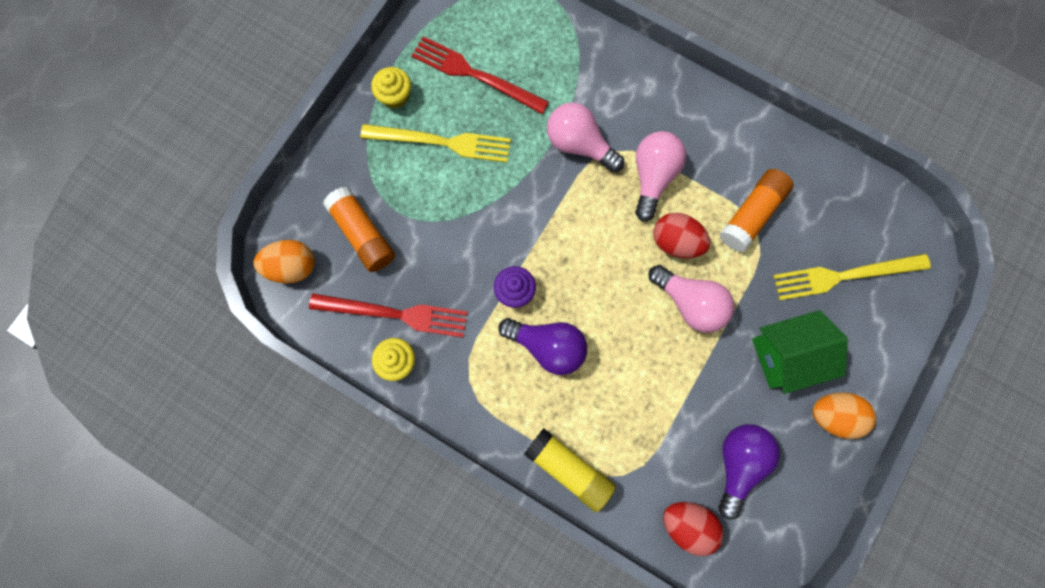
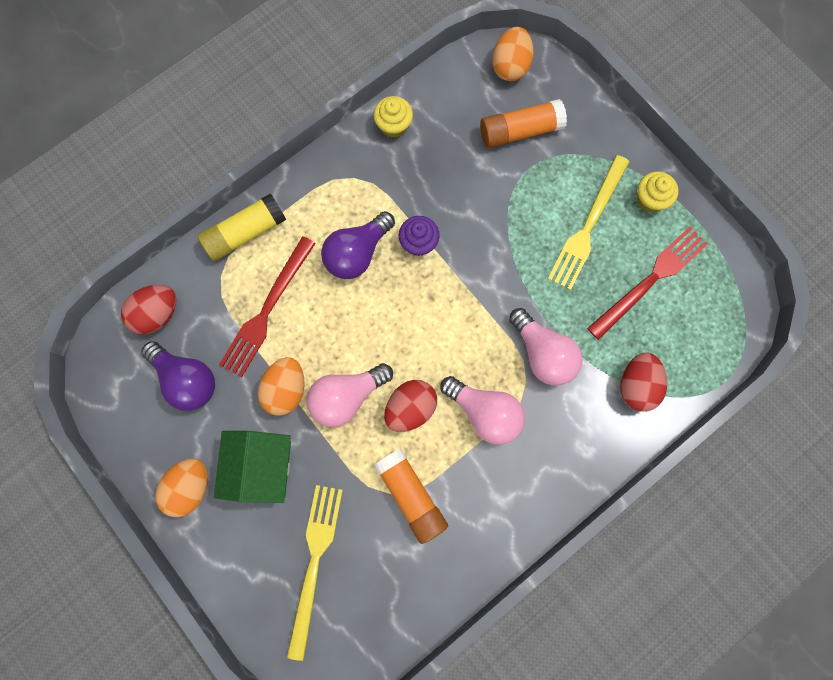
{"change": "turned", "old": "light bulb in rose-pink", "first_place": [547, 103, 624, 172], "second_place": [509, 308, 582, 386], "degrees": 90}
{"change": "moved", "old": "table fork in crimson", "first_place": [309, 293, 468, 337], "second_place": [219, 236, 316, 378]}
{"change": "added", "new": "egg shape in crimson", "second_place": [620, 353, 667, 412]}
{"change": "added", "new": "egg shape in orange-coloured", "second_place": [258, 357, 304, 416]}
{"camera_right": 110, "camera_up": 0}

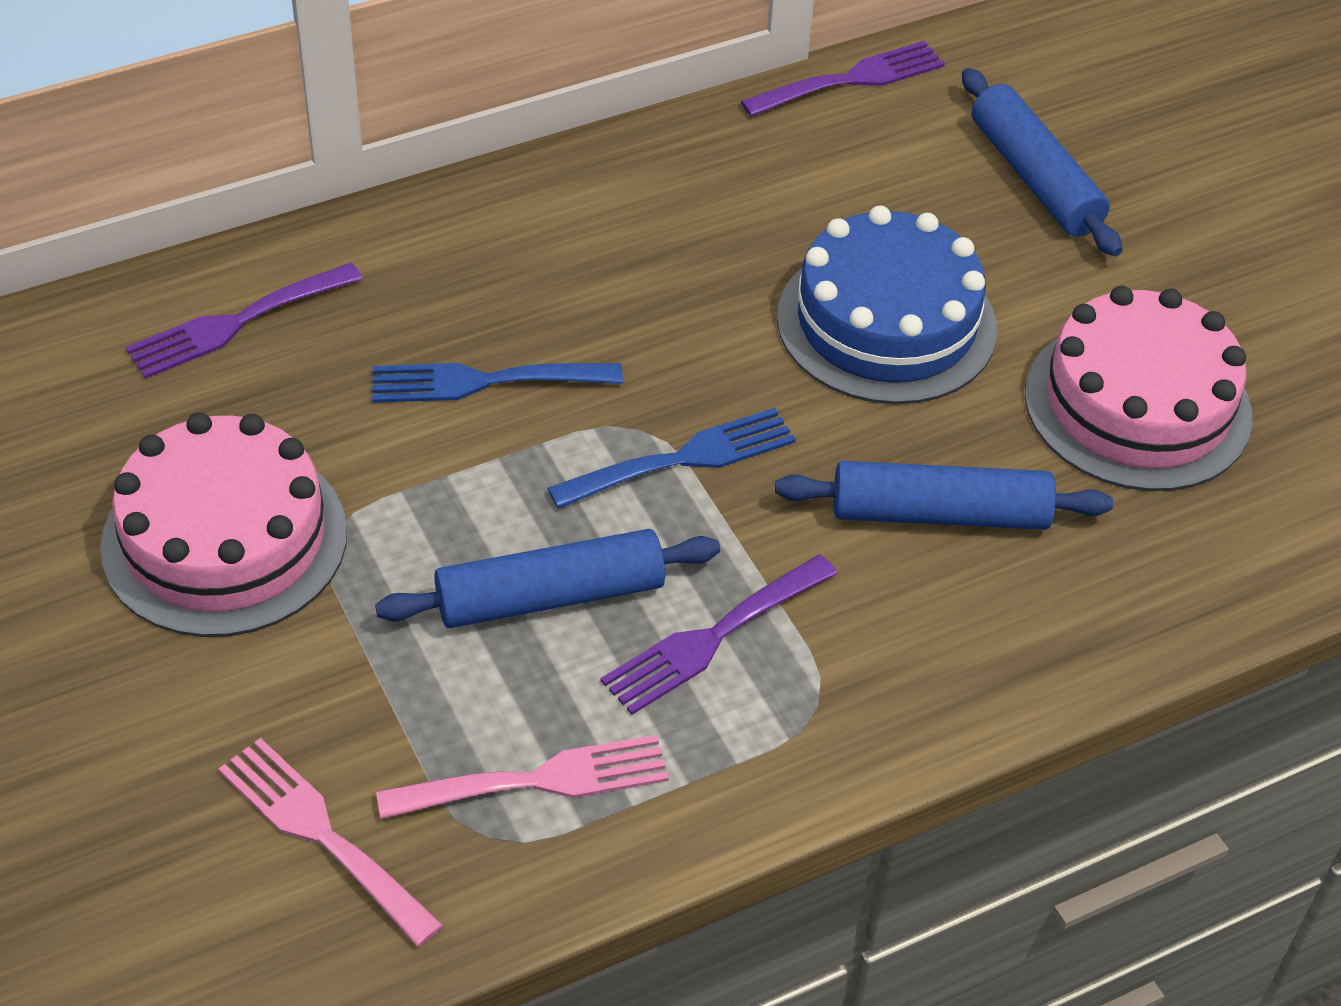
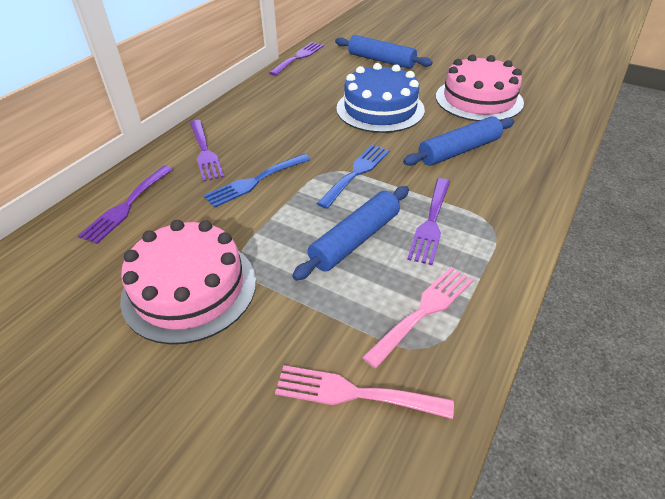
{"change": "added", "new": "table fork in violet", "second_place": [190, 120, 224, 182]}
{"camera_right": -30, "camera_up": -5}

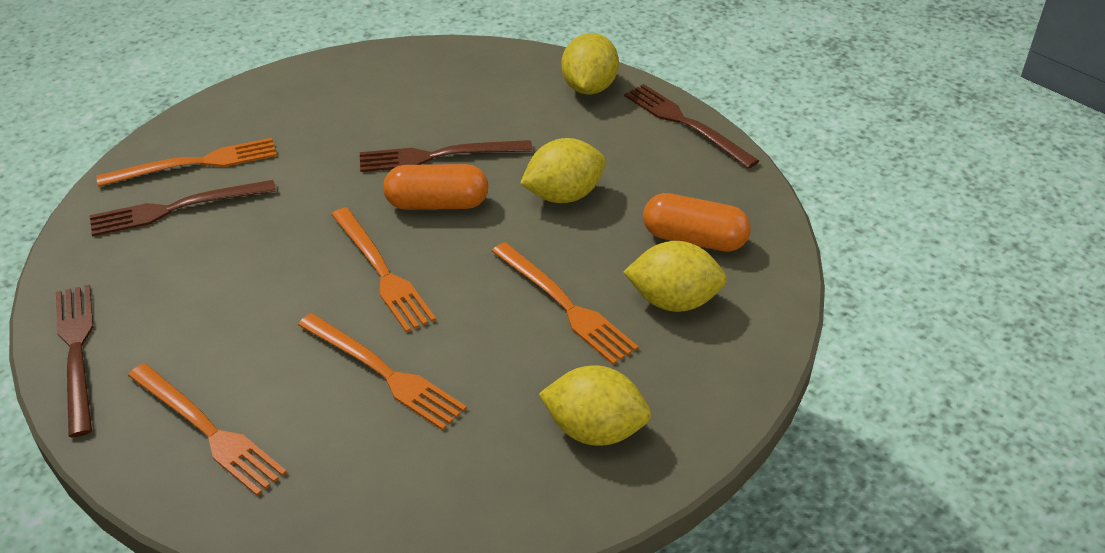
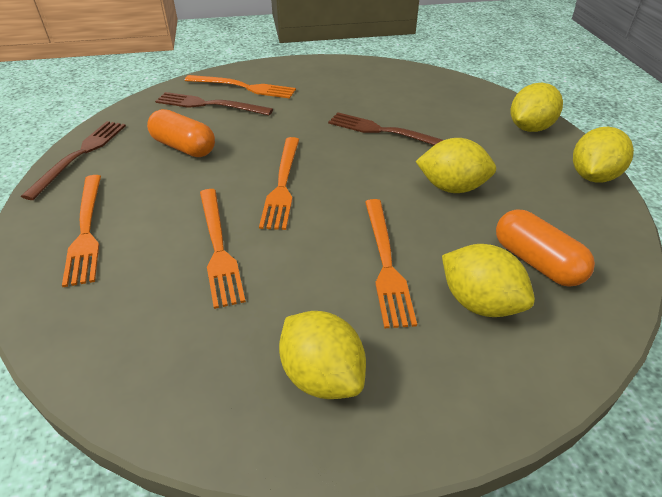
{"change": "replaced", "old": "table fork in brown", "new": "toy lemon in bright yellow", "first_place": [624, 84, 759, 169], "second_place": [573, 127, 634, 183]}
{"change": "moved", "old": "capsule in orange-coloured", "first_place": [383, 164, 488, 210], "second_place": [147, 109, 215, 157]}
{"camera_right": 35, "camera_up": 0}

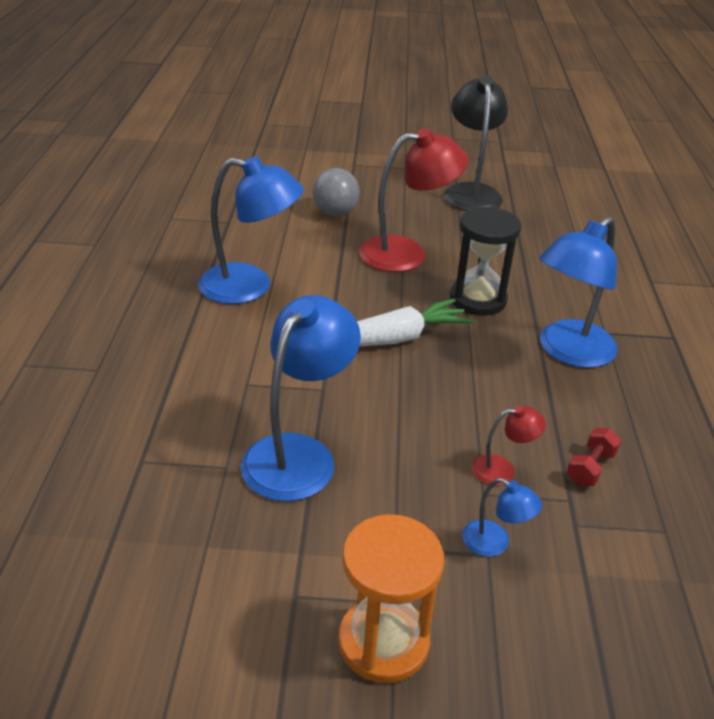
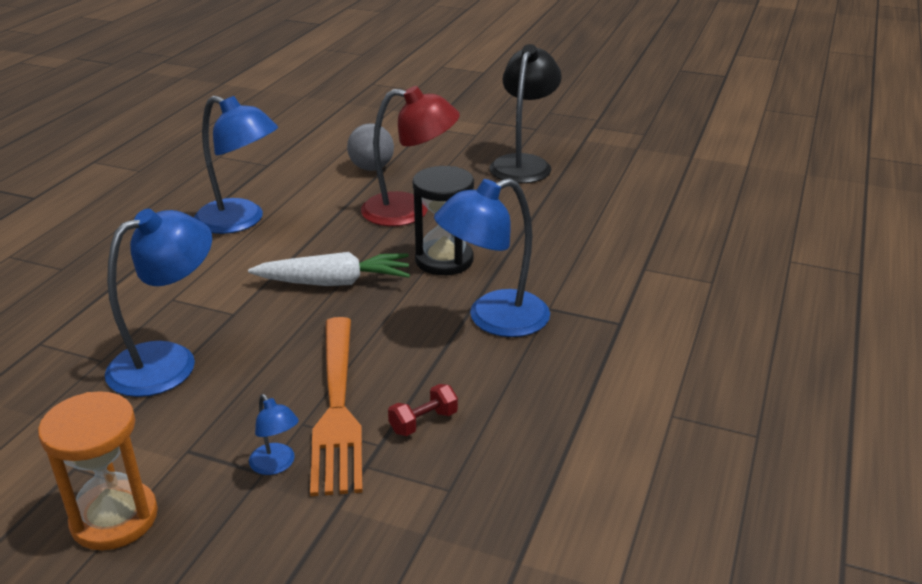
{"change": "replaced", "old": "desk lamp in crimson", "new": "table fork in orange-coloured", "first_place": [472, 405, 546, 485], "second_place": [310, 317, 363, 496]}
{"camera_right": 20, "camera_up": -5}

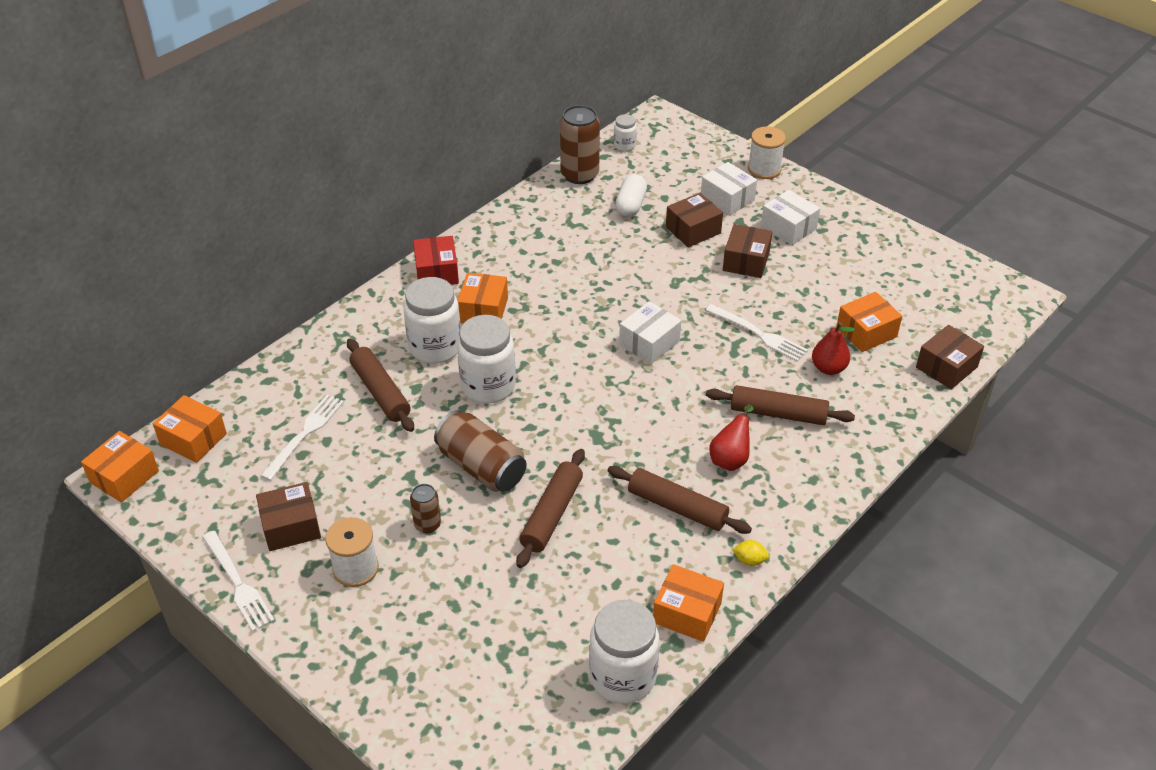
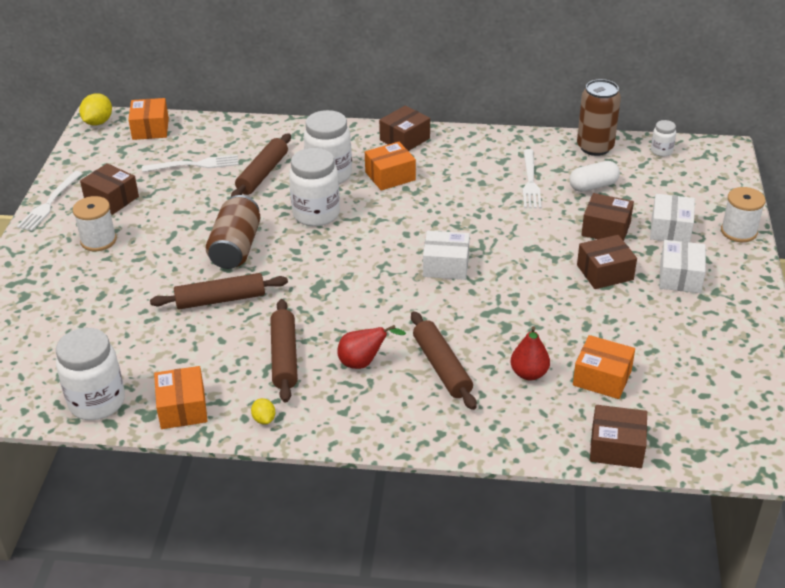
{"change": "recoloured", "old": "box in crimson", "new": "box in brown", "first_place": [413, 236, 459, 285], "second_place": [379, 105, 430, 151]}
{"change": "moved", "old": "table fork in snow-white", "first_place": [705, 304, 808, 362], "second_place": [523, 149, 542, 208]}
{"change": "replaced", "old": "box in orange-coloured", "new": "toy lemon in bright yellow", "first_place": [81, 431, 159, 503], "second_place": [79, 93, 112, 126]}
{"change": "removed", "old": "soda can in brown", "first_place": [410, 484, 441, 533]}
{"camera_right": 55, "camera_up": -5}

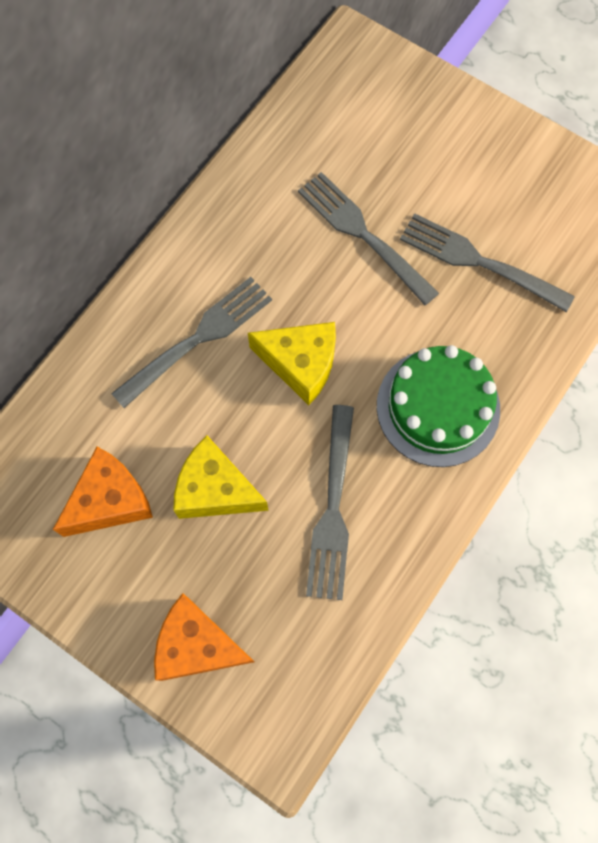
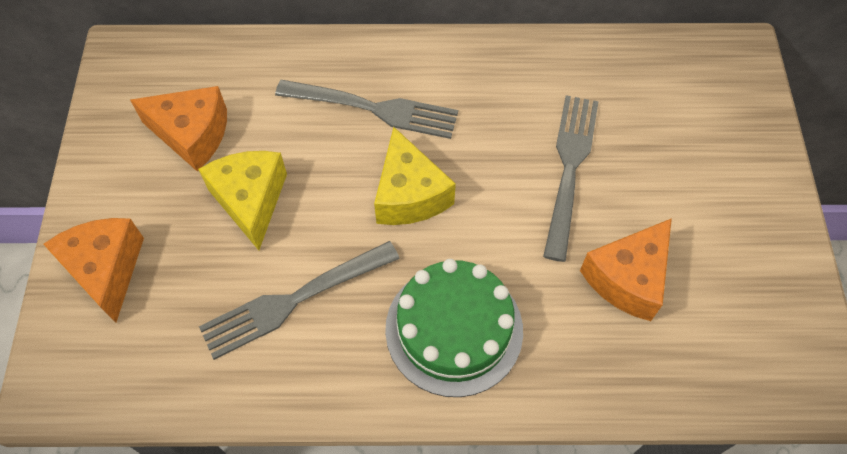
{"change": "replaced", "old": "table fork in ash-grey", "new": "cheese wedge in orange-coloured", "first_place": [400, 213, 575, 312], "second_place": [580, 218, 672, 321]}
{"camera_right": 55, "camera_up": -10}

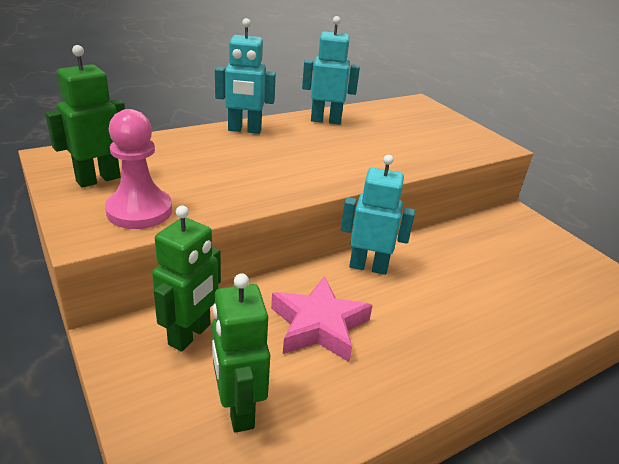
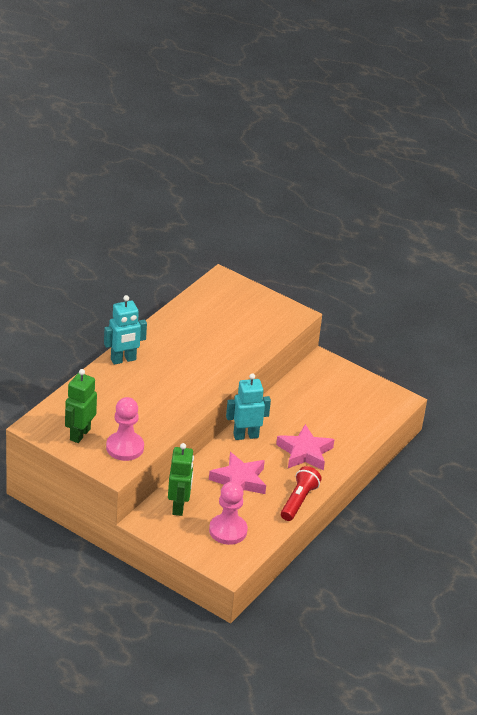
{"change": "removed", "old": "robot in teal", "first_place": [302, 16, 360, 124]}
{"change": "replaced", "old": "robot in leaf-green", "new": "pawn in rose-pink", "first_place": [212, 273, 270, 432], "second_place": [209, 481, 248, 545]}
{"change": "added", "new": "five-pointed star in rose-pink", "second_place": [276, 424, 335, 471]}
{"change": "added", "new": "torch in crimson", "second_place": [281, 466, 322, 521]}
{"camera_right": -25, "camera_up": 5}

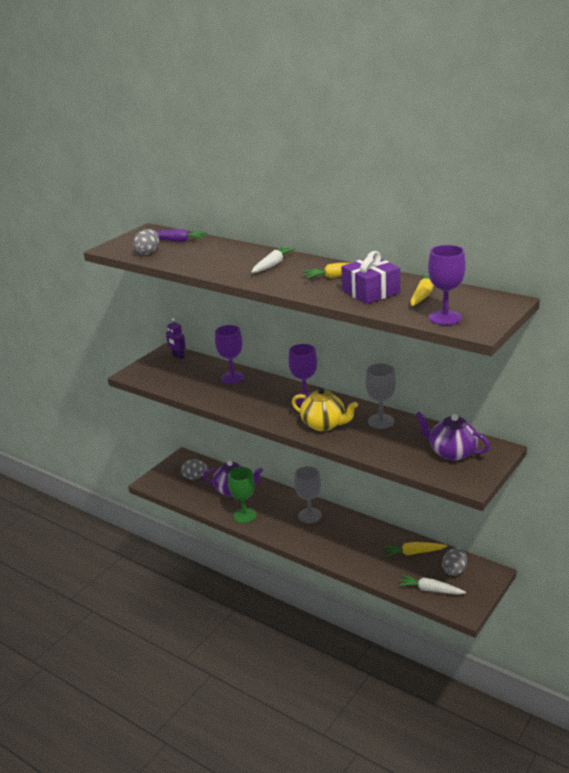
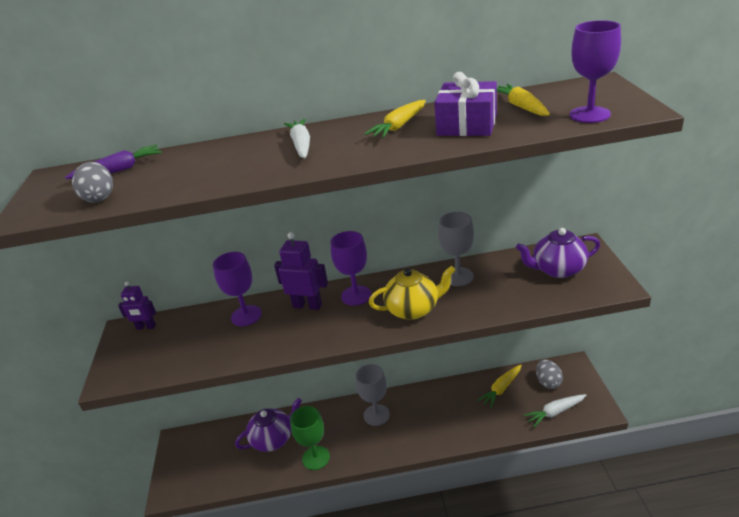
{"change": "removed", "old": "egg shape in ash-grey", "first_place": [181, 459, 208, 479]}
{"change": "added", "new": "robot in violet", "second_place": [274, 232, 328, 310]}
{"camera_right": -40, "camera_up": 5}

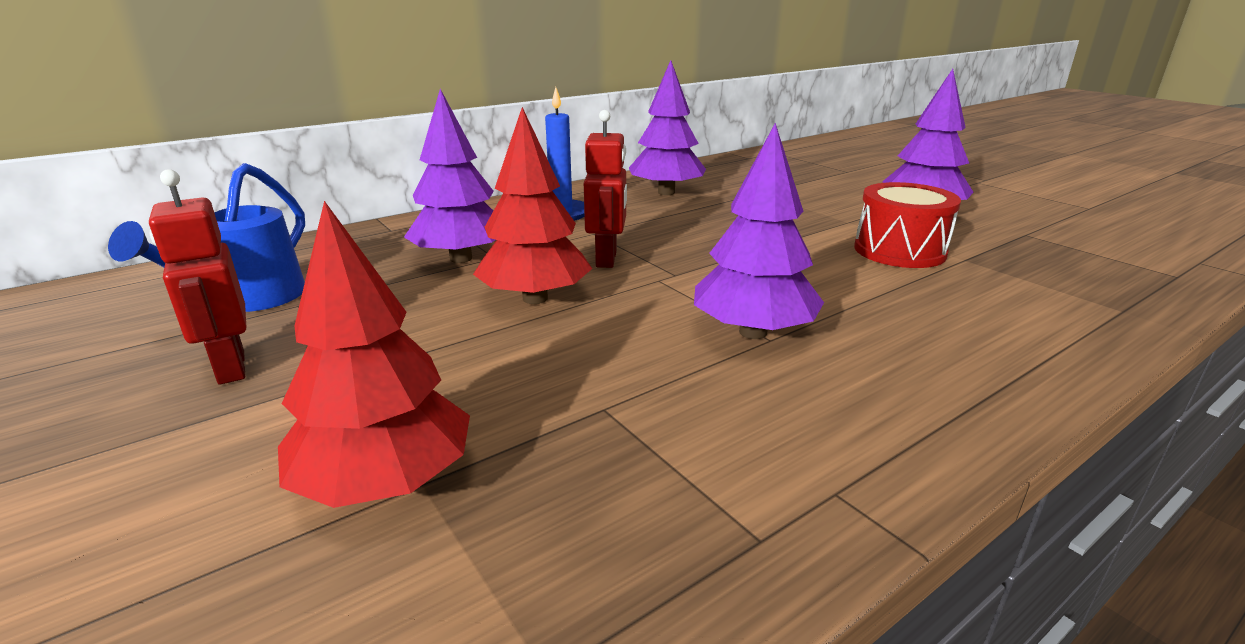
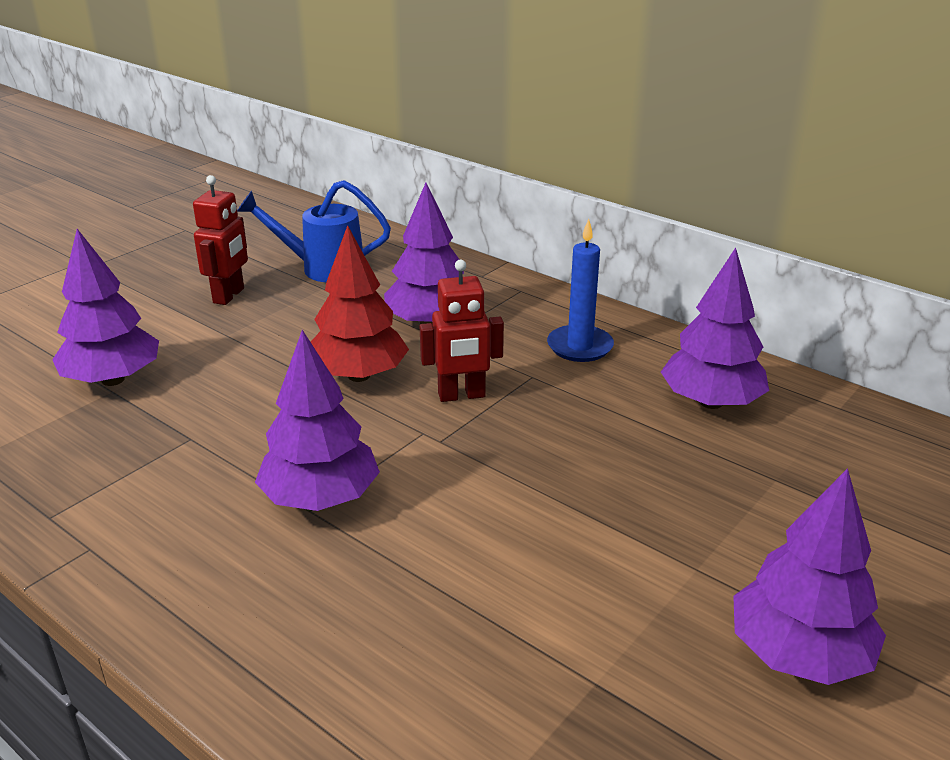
{"change": "turned", "old": "robot in crimson", "first_place": [149, 169, 246, 385], "second_place": [193, 175, 248, 305], "degrees": 150}
{"change": "removed", "old": "snare drum in crimson", "first_place": [854, 182, 961, 268]}
{"change": "recoloured", "old": "fir tree in crimson", "new": "fir tree in violet", "first_place": [278, 201, 470, 508], "second_place": [52, 229, 159, 386]}
{"camera_right": 75, "camera_up": 5}

